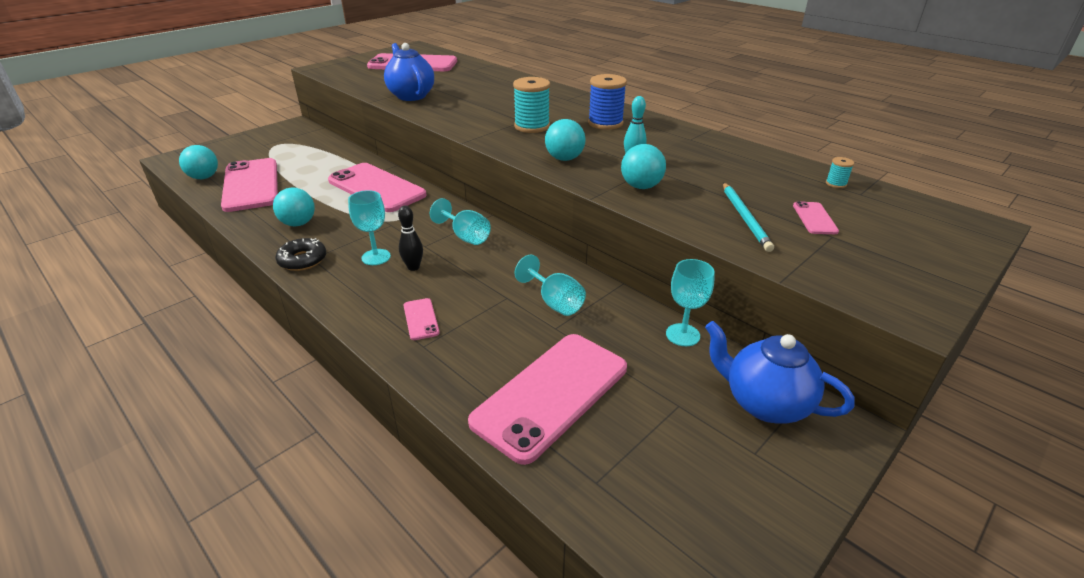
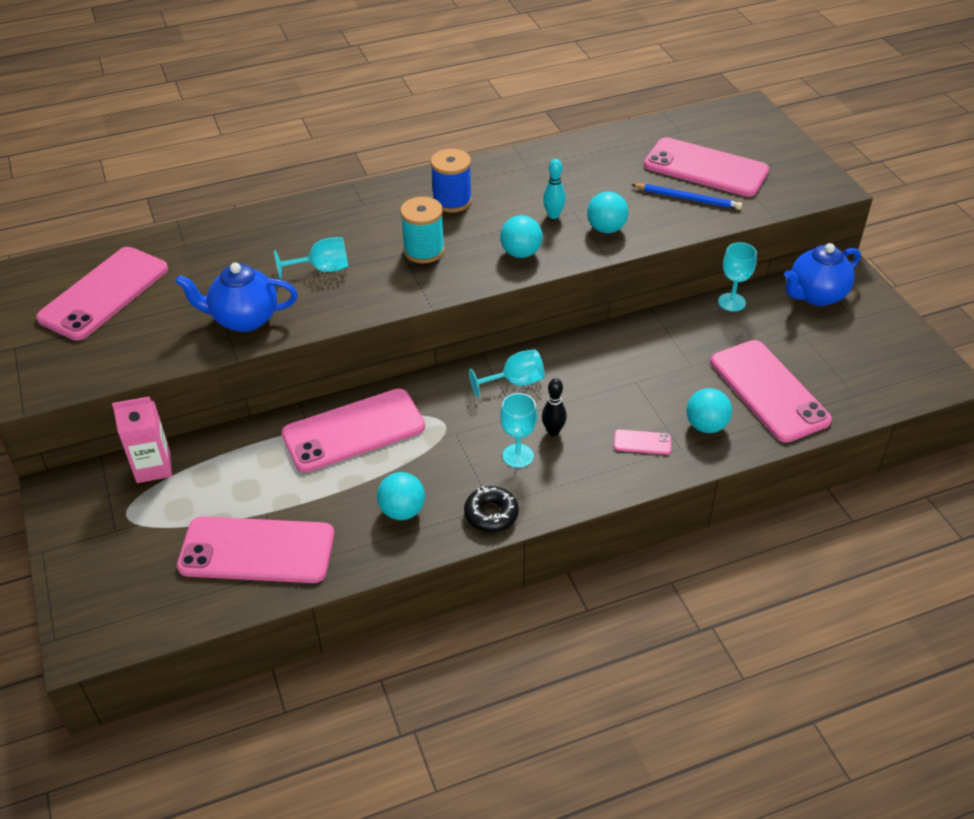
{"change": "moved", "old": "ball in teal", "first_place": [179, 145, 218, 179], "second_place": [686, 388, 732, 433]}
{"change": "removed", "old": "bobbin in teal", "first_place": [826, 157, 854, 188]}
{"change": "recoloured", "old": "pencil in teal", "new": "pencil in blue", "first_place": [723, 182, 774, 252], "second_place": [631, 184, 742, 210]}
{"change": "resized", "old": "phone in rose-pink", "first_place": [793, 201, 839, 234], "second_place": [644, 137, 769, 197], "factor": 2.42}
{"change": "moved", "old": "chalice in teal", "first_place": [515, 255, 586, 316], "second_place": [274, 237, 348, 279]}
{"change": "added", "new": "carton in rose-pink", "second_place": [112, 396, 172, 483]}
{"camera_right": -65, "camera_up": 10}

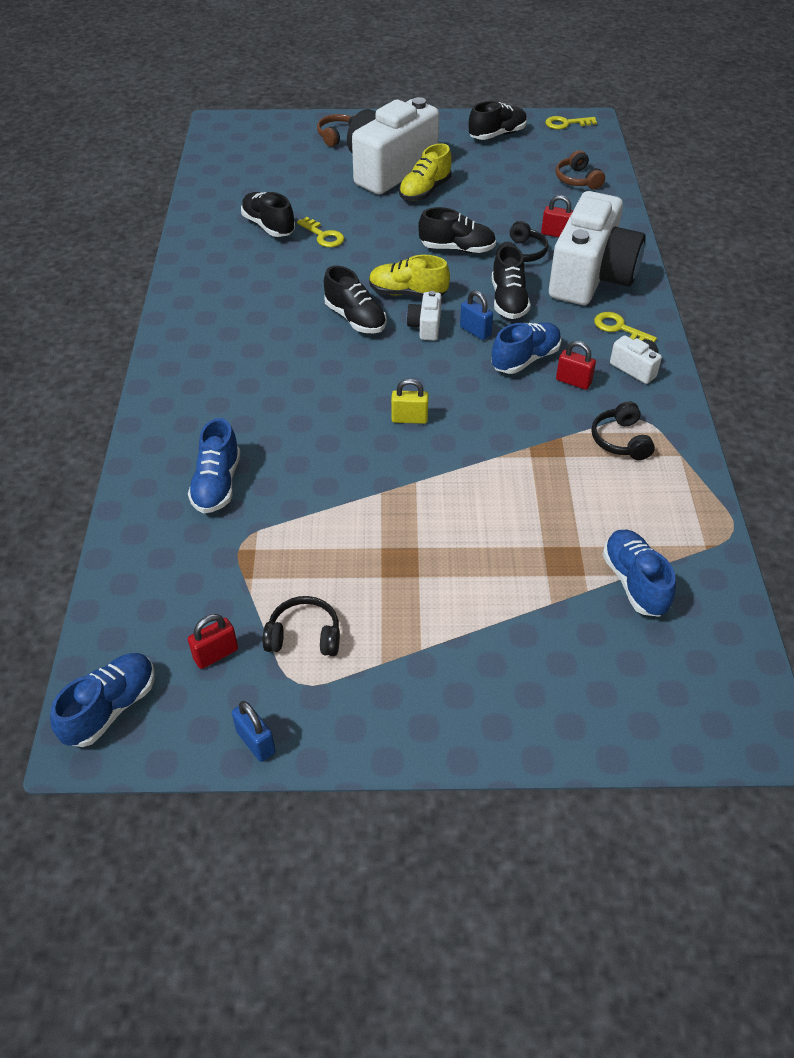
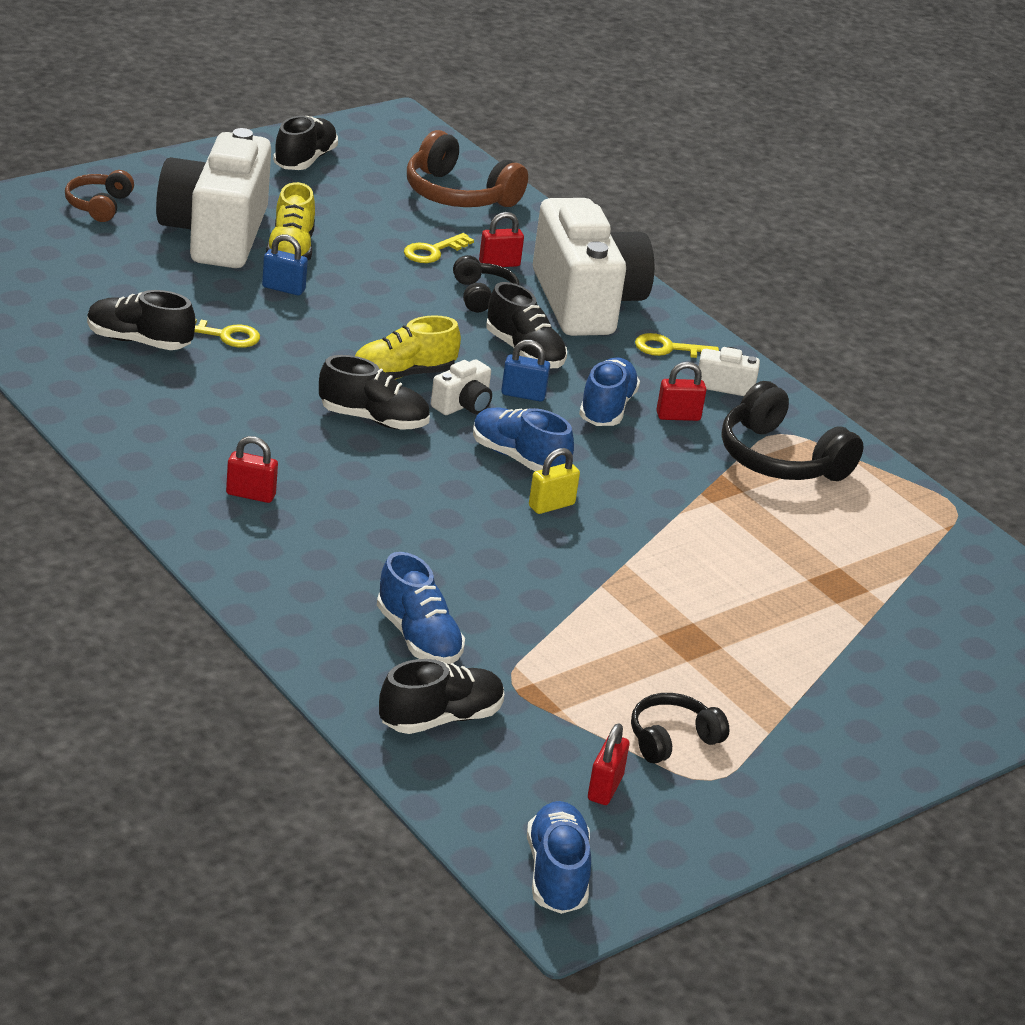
{"change": "moved", "old": "latchkey in bright yellow", "first_place": [545, 116, 597, 130], "second_place": [404, 233, 474, 263]}
{"change": "resized", "old": "headphones in brown", "first_place": [556, 150, 605, 189], "second_place": [407, 130, 528, 207], "factor": 1.7}
{"change": "moved", "old": "lace-up shoe in black", "first_place": [418, 207, 496, 253], "second_place": [379, 659, 505, 734]}
{"change": "turned", "old": "compact camera in snow-white", "first_place": [407, 291, 441, 341], "second_place": [431, 359, 492, 415], "degrees": -105}
{"change": "resized", "old": "headphones in black", "first_place": [591, 401, 655, 460], "second_place": [722, 381, 864, 481], "factor": 1.7}
{"change": "moved", "old": "lace-up shoe in blue", "first_place": [602, 530, 676, 617], "second_place": [473, 407, 574, 471]}
{"change": "moved", "old": "padlock in blue", "first_place": [232, 701, 276, 762], "second_place": [262, 234, 308, 295]}
{"change": "added", "new": "padlock in crimson", "second_place": [226, 436, 278, 503]}
{"camera_right": -40, "camera_up": -15}

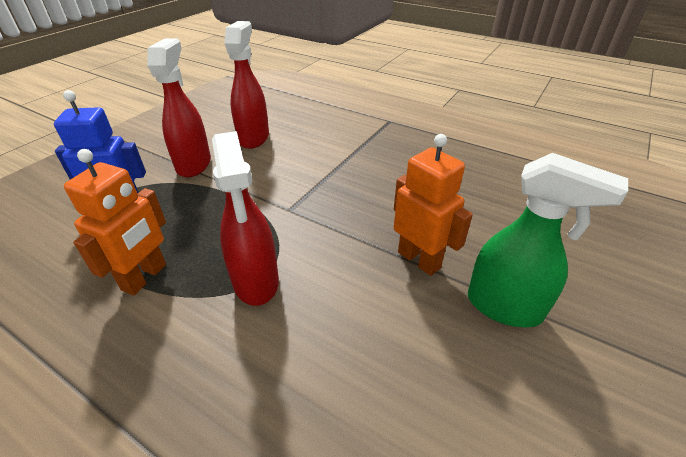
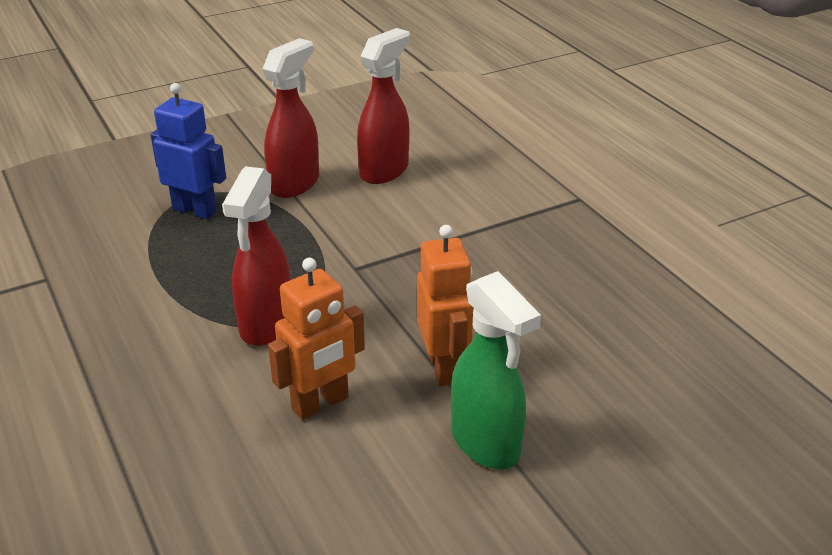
{"change": "moved", "old": "robot in orange-coloured", "first_place": [64, 149, 166, 295], "second_place": [268, 258, 365, 420]}
{"camera_right": 30, "camera_up": -5}

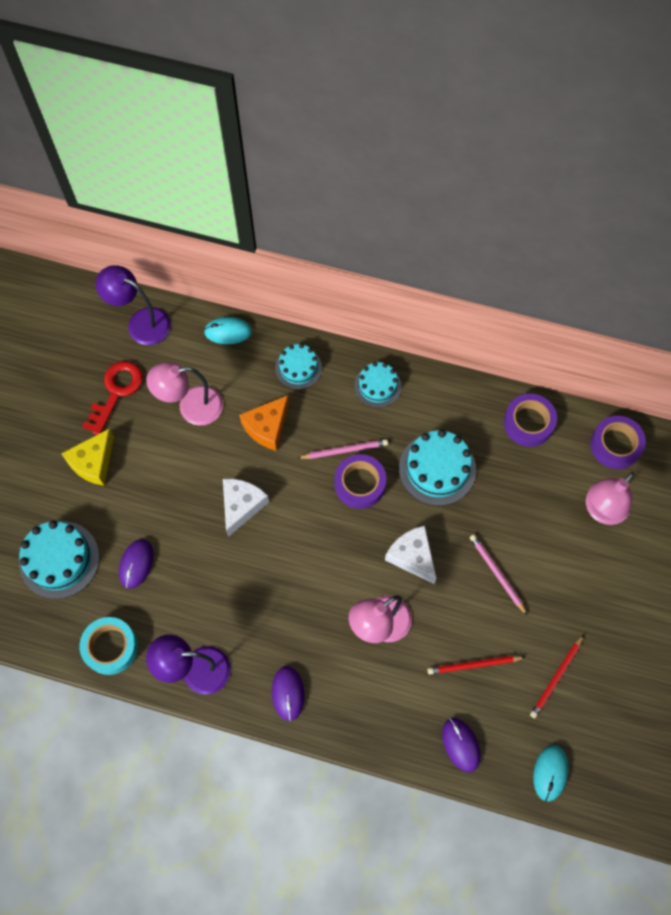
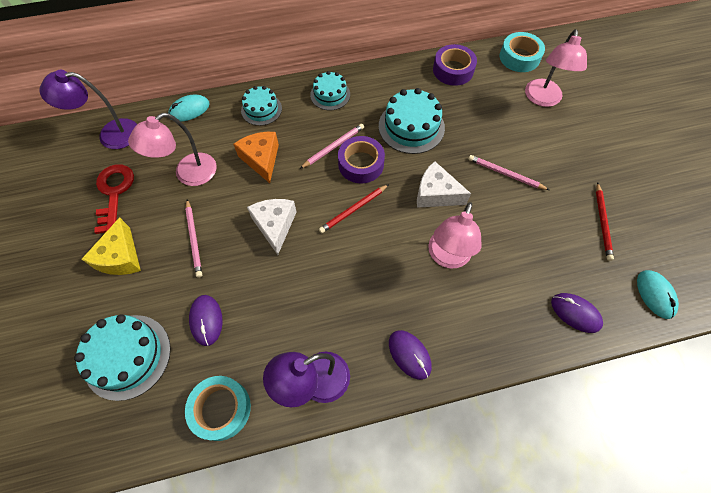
{"change": "turned", "old": "cheese wedge in orange-coloured", "first_place": [239, 395, 289, 451], "second_place": [233, 132, 279, 183], "degrees": 150}
{"change": "recoloured", "old": "roll of tape in violet", "new": "roll of tape in teal", "first_place": [590, 416, 646, 469], "second_place": [500, 32, 545, 72]}
{"change": "moved", "old": "pencil in crimson", "first_place": [427, 656, 525, 675], "second_place": [319, 184, 389, 233]}
{"change": "added", "new": "pencil in rose-pink", "second_place": [185, 199, 202, 278]}
{"camera_right": -30, "camera_up": -5}

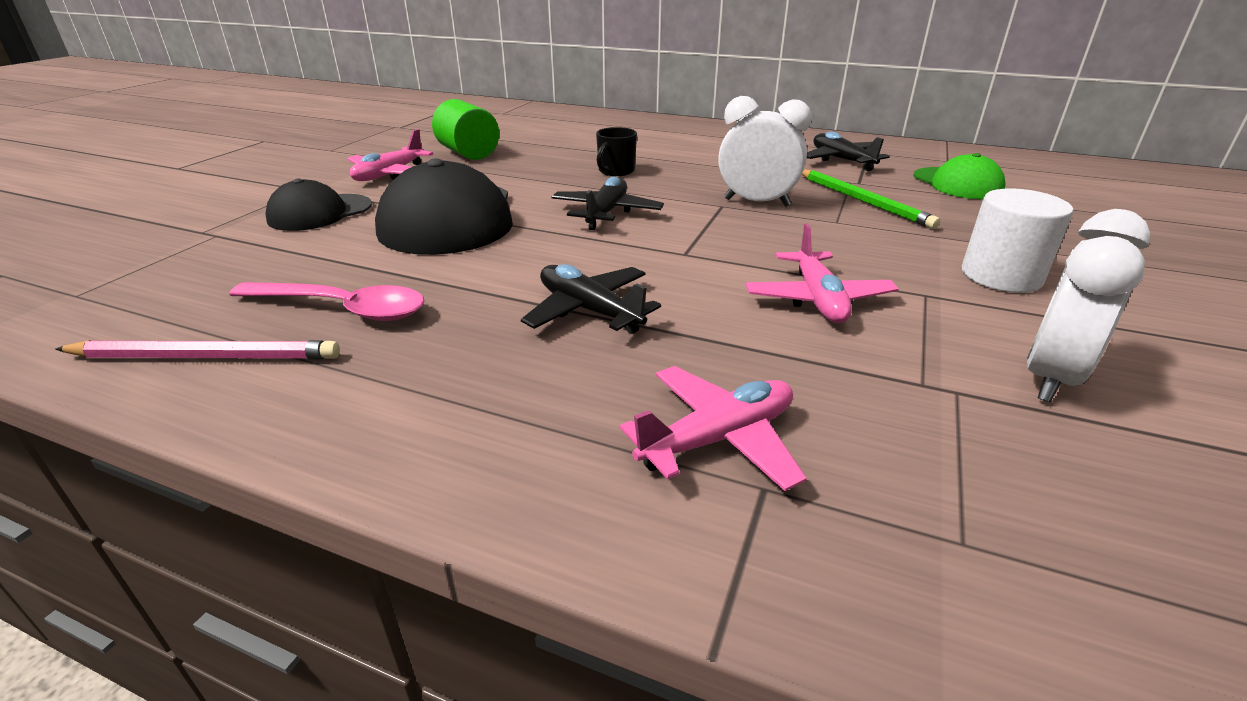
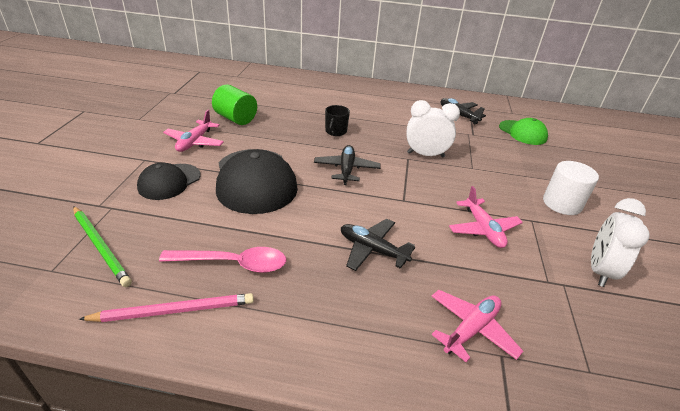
{"change": "moved", "old": "pencil in leaf-green", "first_place": [802, 169, 940, 229], "second_place": [73, 206, 132, 287]}
{"camera_right": -15, "camera_up": 5}

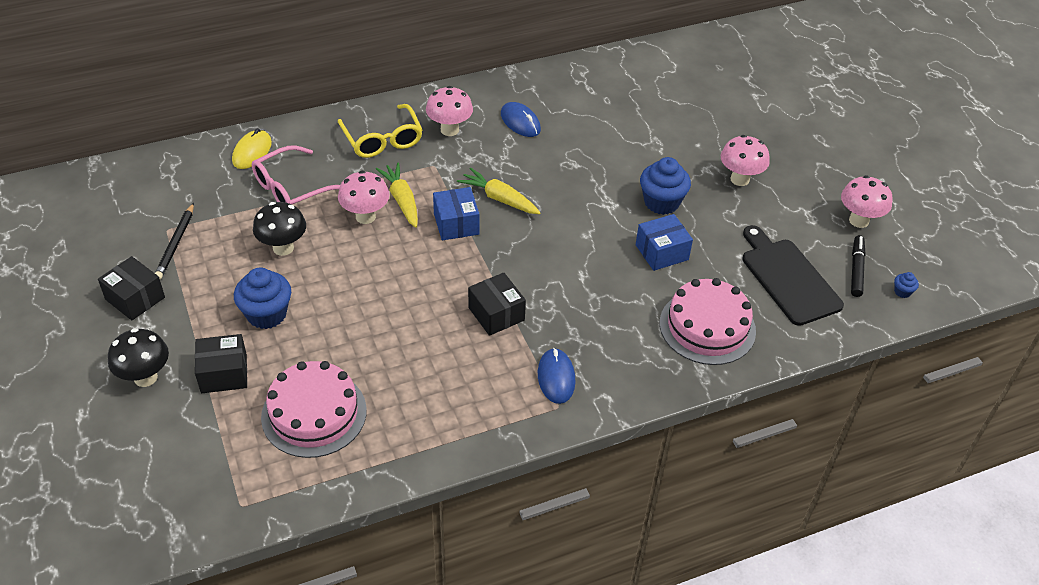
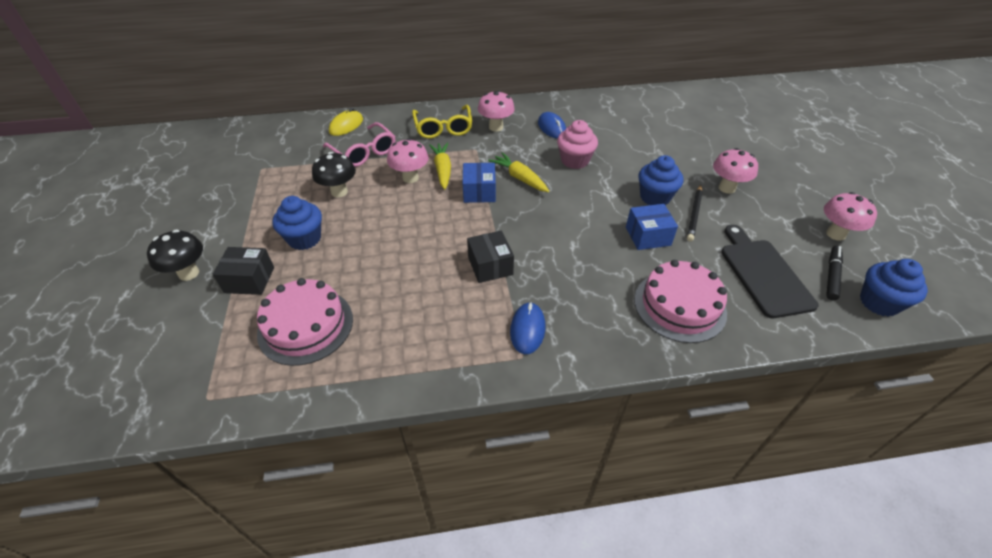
{"change": "turned", "old": "spectacles in rose-pink", "first_place": [252, 145, 340, 204], "second_place": [323, 122, 395, 167], "degrees": -105}
{"change": "moved", "old": "pencil in black", "first_place": [155, 203, 194, 280], "second_place": [687, 185, 703, 242]}
{"change": "removed", "old": "box in black", "first_place": [98, 256, 165, 321]}
{"change": "resized", "old": "muffin in blue", "first_place": [894, 272, 919, 298], "second_place": [860, 259, 928, 317], "factor": 2.26}
{"change": "added", "new": "muffin in rose-pink", "second_place": [557, 120, 598, 169]}
{"camera_right": 15, "camera_up": 0}

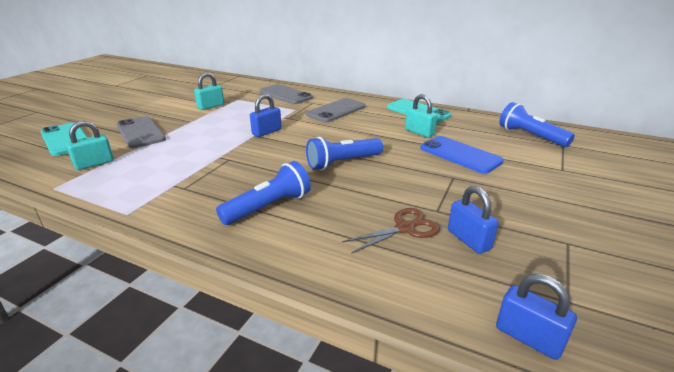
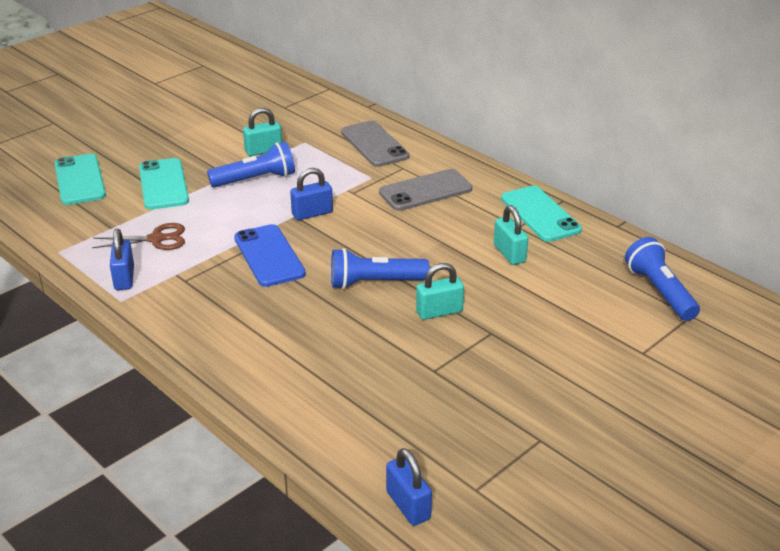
{"change": "recoloured", "old": "phone in ash-grey", "new": "phone in teal", "first_place": [116, 116, 166, 148], "second_place": [139, 158, 189, 210]}
{"change": "moved", "old": "padlock in teal", "first_place": [66, 121, 114, 170], "second_place": [416, 263, 464, 320]}
{"change": "moved", "old": "phone in blue", "first_place": [420, 136, 504, 174], "second_place": [234, 224, 306, 287]}
{"change": "moved", "old": "torch in blue", "first_place": [216, 161, 311, 225], "second_place": [207, 142, 295, 187]}
{"change": "moved", "old": "padlock in blue", "first_place": [448, 186, 499, 254], "second_place": [110, 229, 134, 290]}
{"change": "moved", "old": "pair of scissors in brown", "first_place": [342, 208, 440, 254], "second_place": [92, 223, 185, 250]}
{"camera_right": 20, "camera_up": 5}

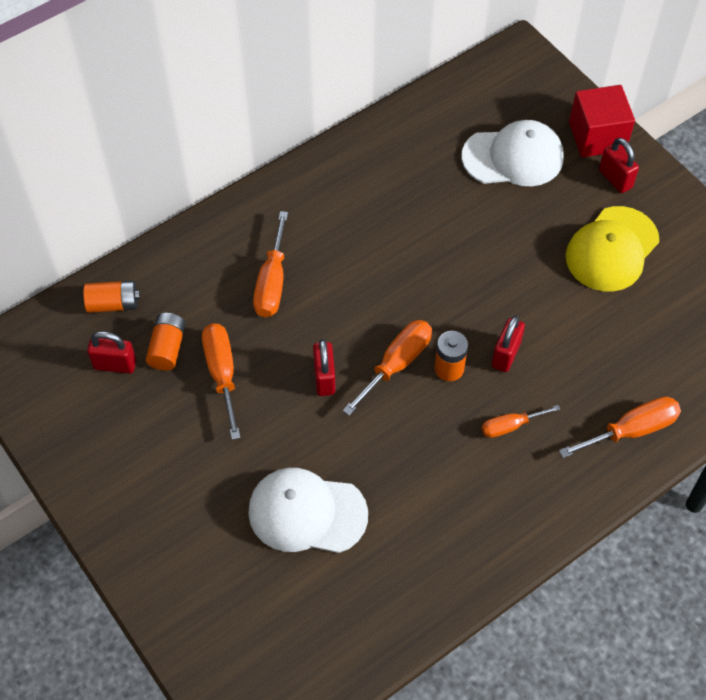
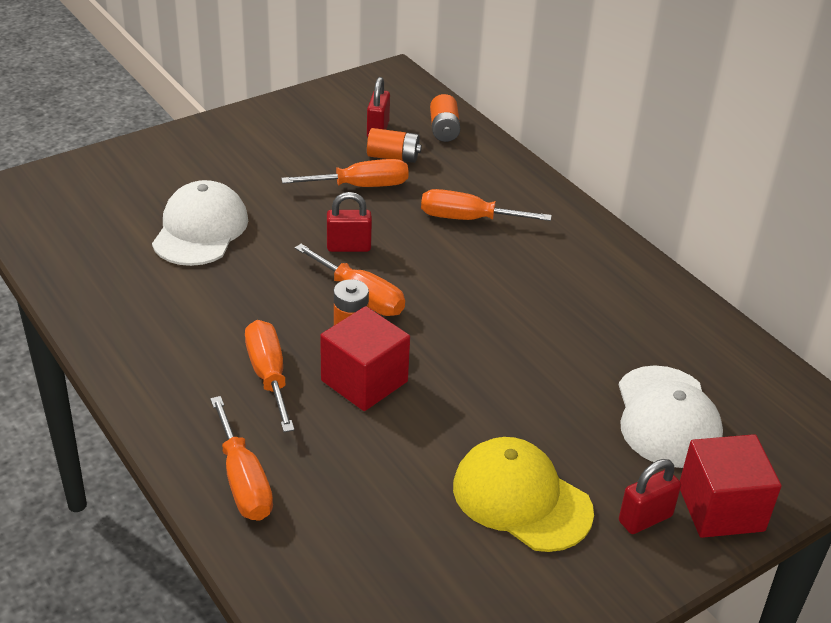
{"change": "replaced", "old": "padlock in crimson", "new": "solid cube in crimson", "first_place": [492, 316, 525, 372], "second_place": [320, 306, 410, 411]}
{"change": "resized", "old": "hand screwdriver in orange-coloured", "first_place": [482, 405, 561, 438], "second_place": [245, 320, 294, 432], "factor": 1.59}
{"camera_right": 90, "camera_up": -20}

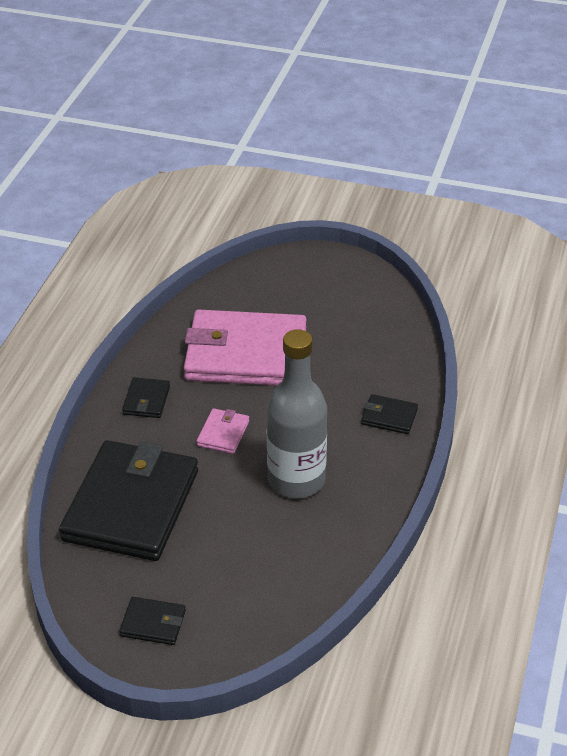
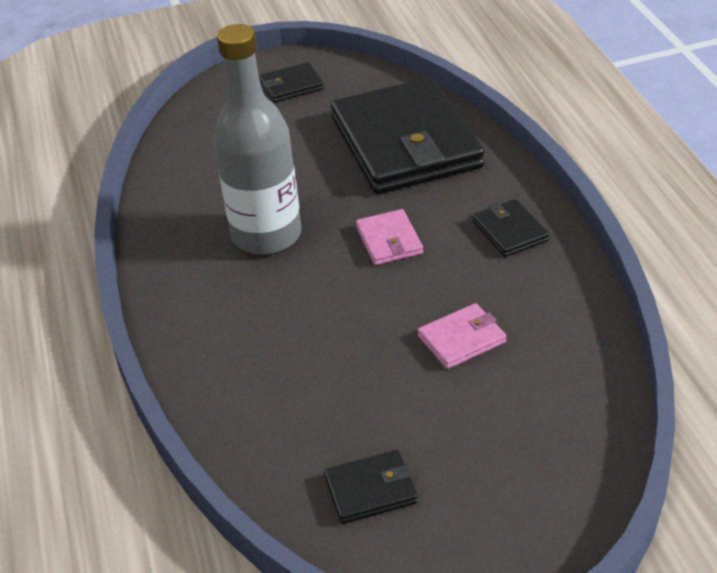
{"change": "resized", "old": "card wallet in rose-pink", "first_place": [184, 310, 306, 386], "second_place": [418, 303, 506, 369], "factor": 0.41}
{"change": "moved", "old": "card wallet in black", "first_place": [361, 394, 418, 434], "second_place": [324, 450, 418, 524]}
{"camera_right": 150, "camera_up": 0}

